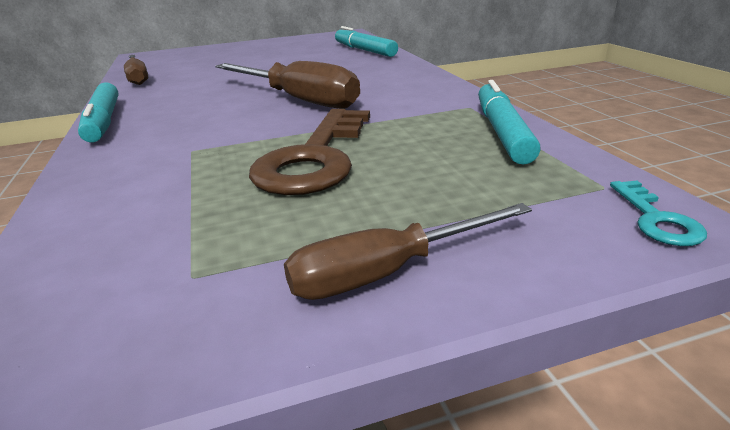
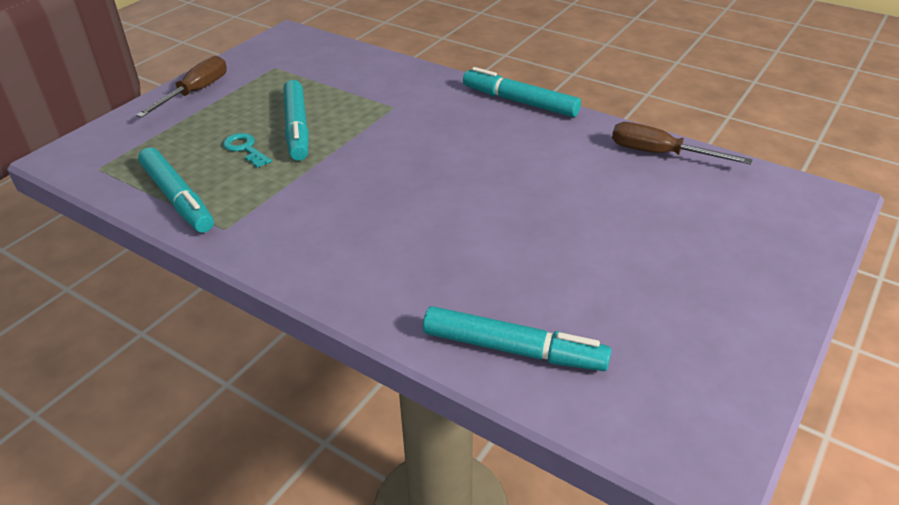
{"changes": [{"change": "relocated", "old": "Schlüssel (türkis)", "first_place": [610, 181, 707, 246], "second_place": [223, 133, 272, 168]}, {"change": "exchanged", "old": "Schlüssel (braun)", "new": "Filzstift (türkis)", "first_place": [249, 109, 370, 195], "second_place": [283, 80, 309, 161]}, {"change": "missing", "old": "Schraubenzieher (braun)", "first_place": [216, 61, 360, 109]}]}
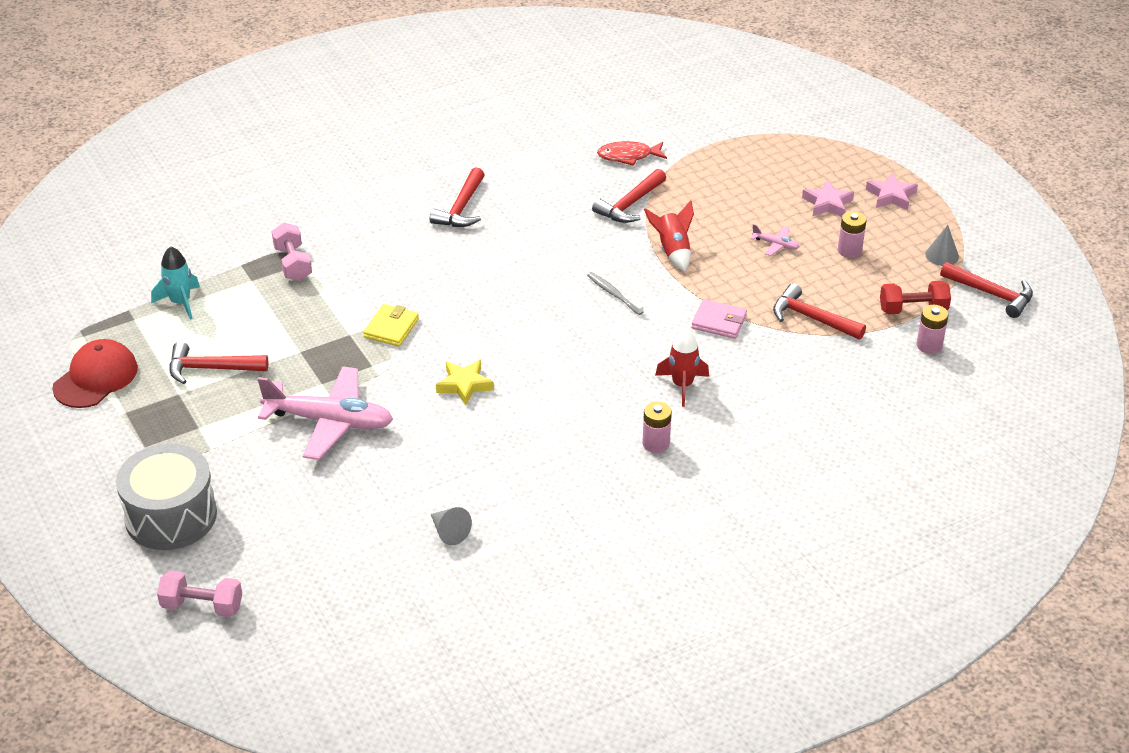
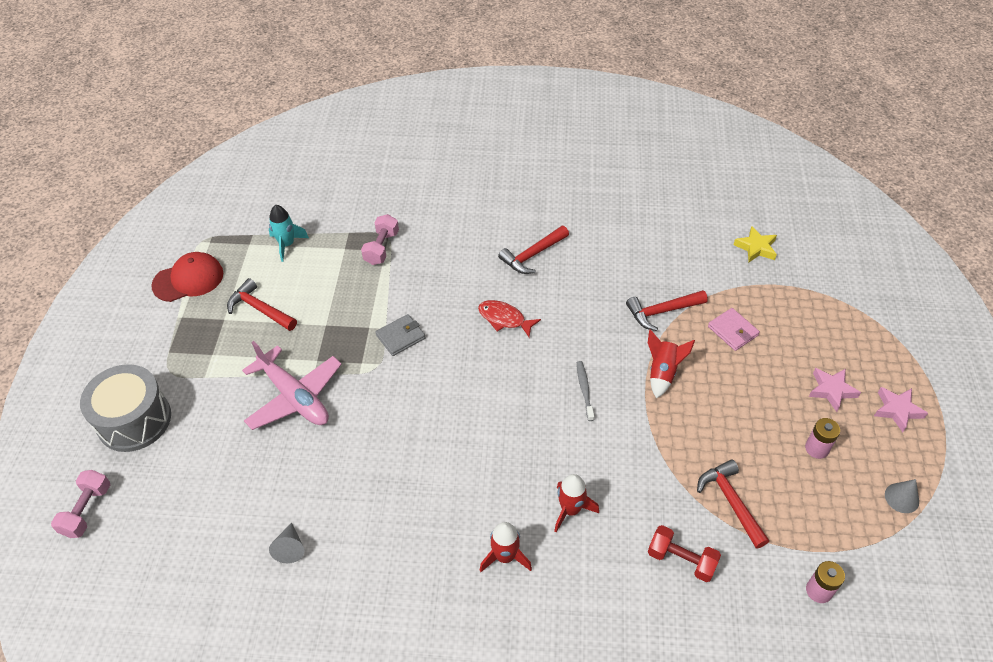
{"changes": [{"change": "spun", "old": "Hantel (rosa)", "first_place": [157, 570, 242, 617], "second_place": [51, 470, 110, 538], "degrees": 60}, {"change": "colour", "old": "Geldbörse (gelb)", "new": "Geldbörse (grau)", "first_place": [363, 304, 419, 347], "second_place": [375, 314, 426, 356]}, {"change": "relocated", "old": "Fisch (rot)", "first_place": [597, 141, 667, 166], "second_place": [478, 300, 541, 337]}, {"change": "exchanged", "old": "Batterie (rosa)", "new": "Rakete (rot)", "first_place": [642, 401, 672, 453], "second_place": [479, 522, 532, 572]}, {"change": "relocated", "old": "Hantel (rot)", "first_place": [880, 281, 951, 315], "second_place": [648, 525, 721, 582]}, {"change": "relocated", "old": "Geldbörse (rosa)", "first_place": [691, 299, 747, 339], "second_place": [708, 308, 760, 351]}, {"change": "relocated", "old": "Stern (gelb)", "first_place": [436, 360, 494, 405], "second_place": [734, 226, 777, 262]}, {"change": "missing", "old": "Flugzeug (rosa)", "first_place": [750, 224, 799, 256]}, {"change": "missing", "old": "Hammer (rot)", "first_place": [940, 262, 1033, 318]}]}
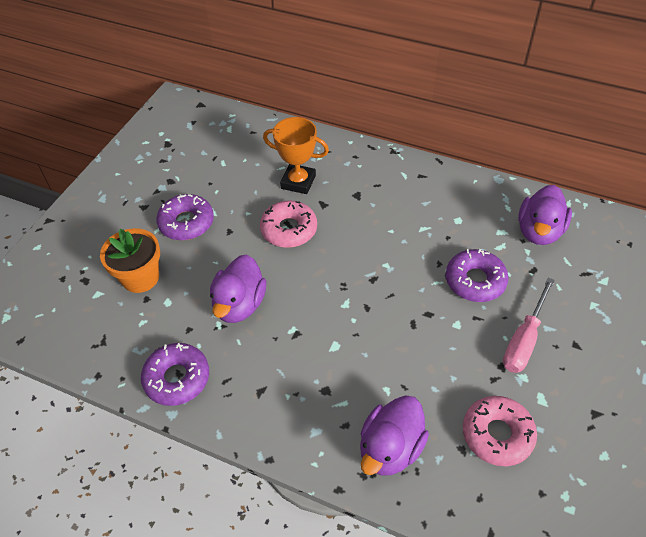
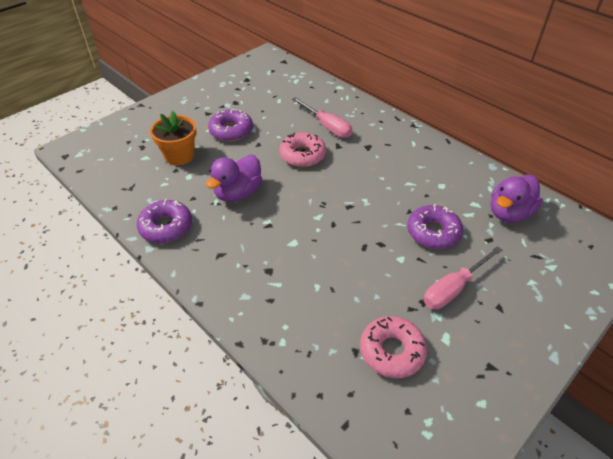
{"changes": [{"change": "exchanged", "old": "Pokal (orange)", "new": "Schraubenzieher (rosa)", "first_place": [263, 117, 329, 194], "second_place": [292, 97, 352, 138]}, {"change": "missing", "old": "Ente (lila)", "first_place": [360, 395, 429, 476]}]}
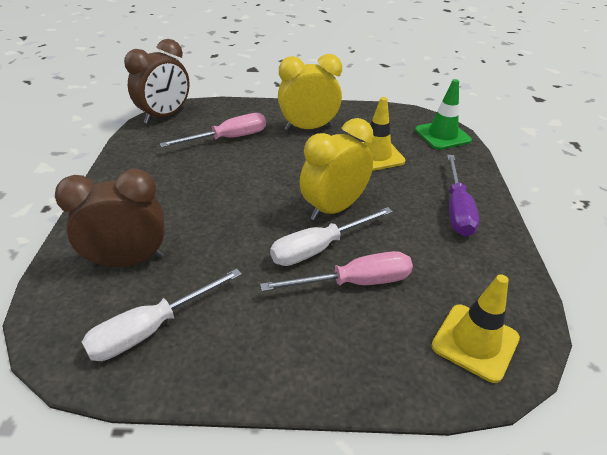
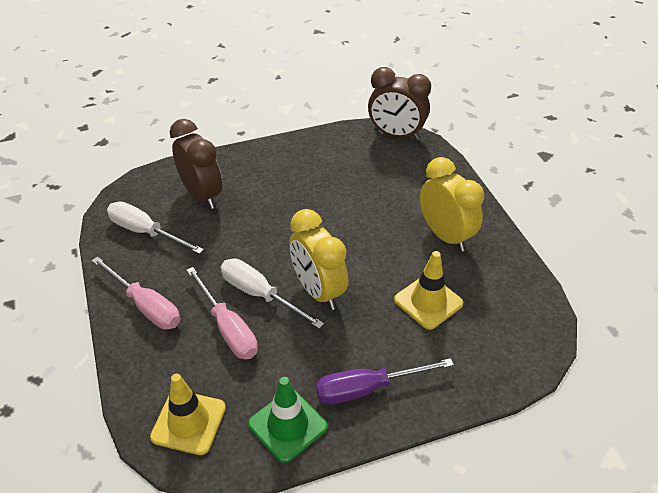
{"changes": [{"change": "relocated", "old": "Schraubenzieher (rosa)", "first_place": [160, 113, 266, 147], "second_place": [92, 256, 180, 330]}, {"change": "relocated", "old": "Leitkegel (grün)", "first_place": [415, 79, 472, 150], "second_place": [248, 377, 328, 463]}, {"change": "spun", "old": "Wecker (gelb)", "first_place": [300, 118, 374, 221], "second_place": [289, 209, 348, 310], "degrees": -150}]}
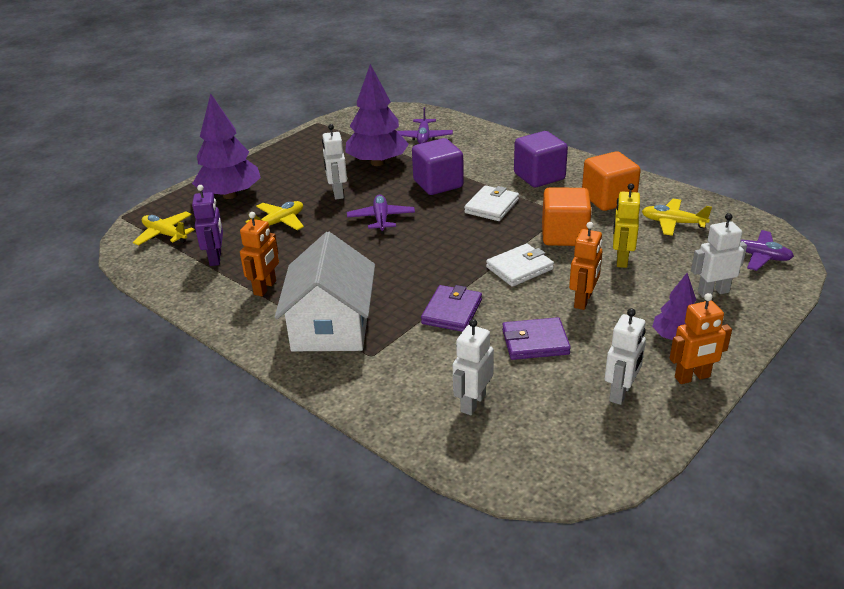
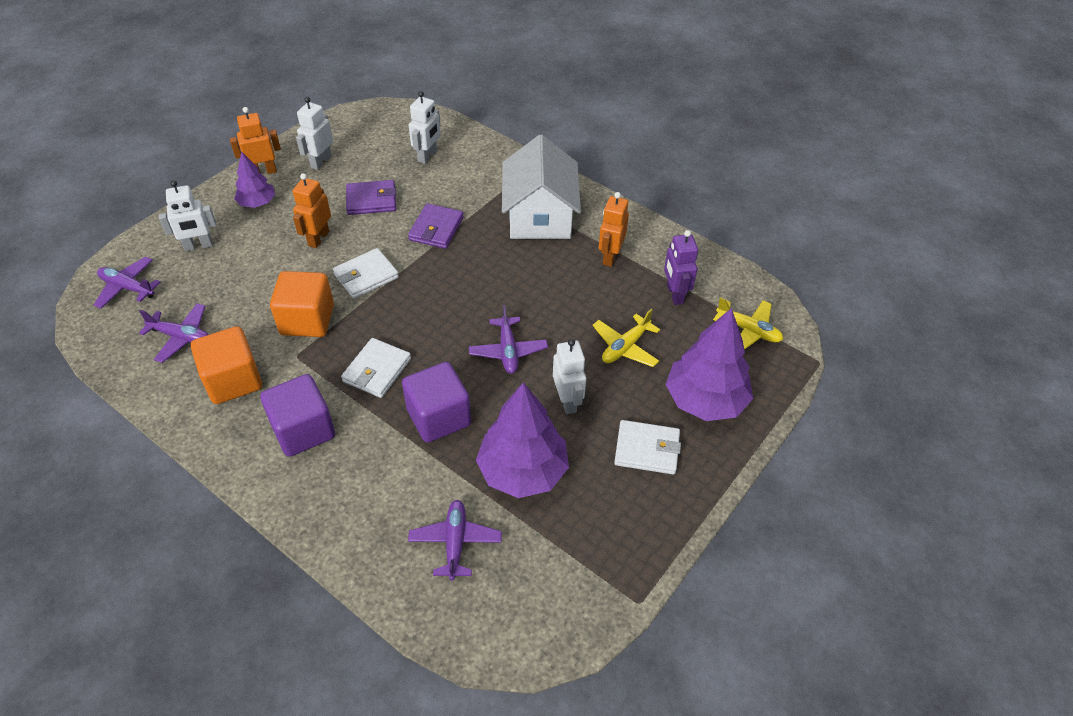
{"changes": [{"change": "colour", "old": "Flugzeug (gelb)", "new": "Flugzeug (lila)", "first_place": [642, 199, 712, 236], "second_place": [139, 304, 209, 363]}, {"change": "appeared", "new": "Geldbörse (weiß)", "second_place": [614, 420, 681, 475]}, {"change": "missing", "old": "Roboter (gelb)", "first_place": [613, 184, 640, 268]}]}
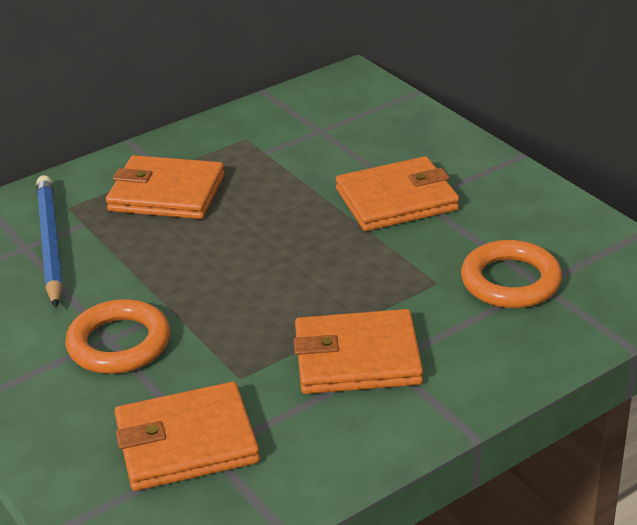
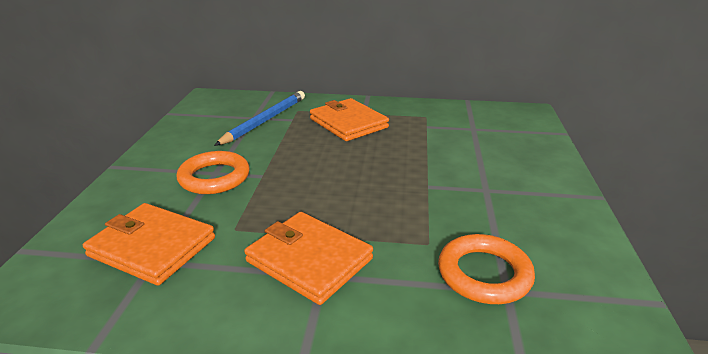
{"changes": [{"change": "missing", "old": "Geldbörse (orange)", "first_place": [336, 156, 459, 231]}]}
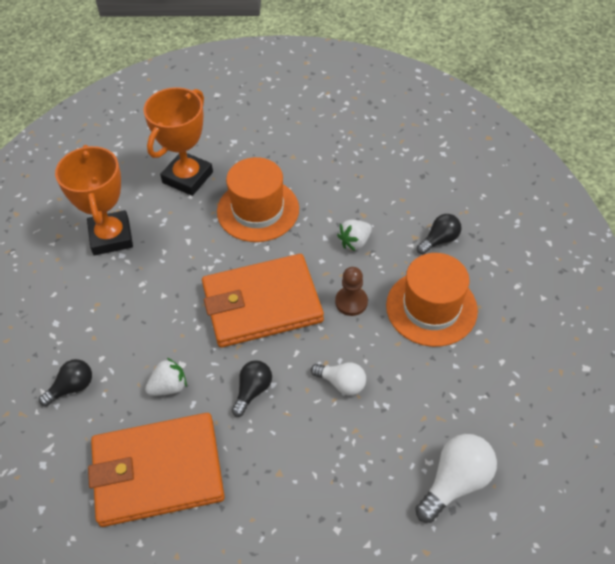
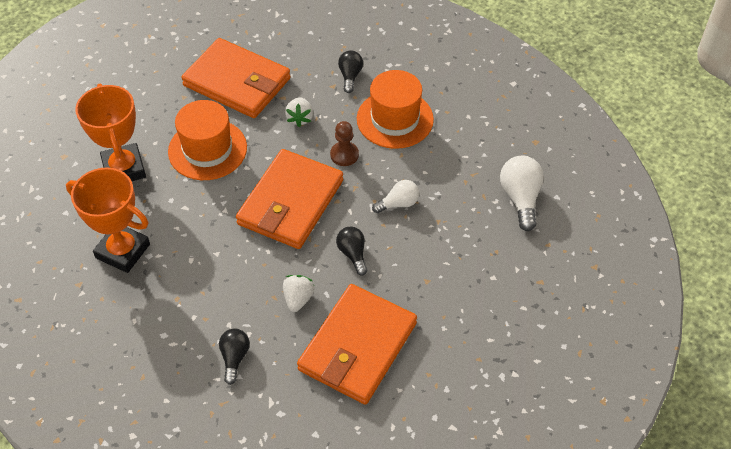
{"changes": [{"change": "appeared", "new": "Geldbörse (orange)", "second_place": [181, 38, 291, 118]}]}
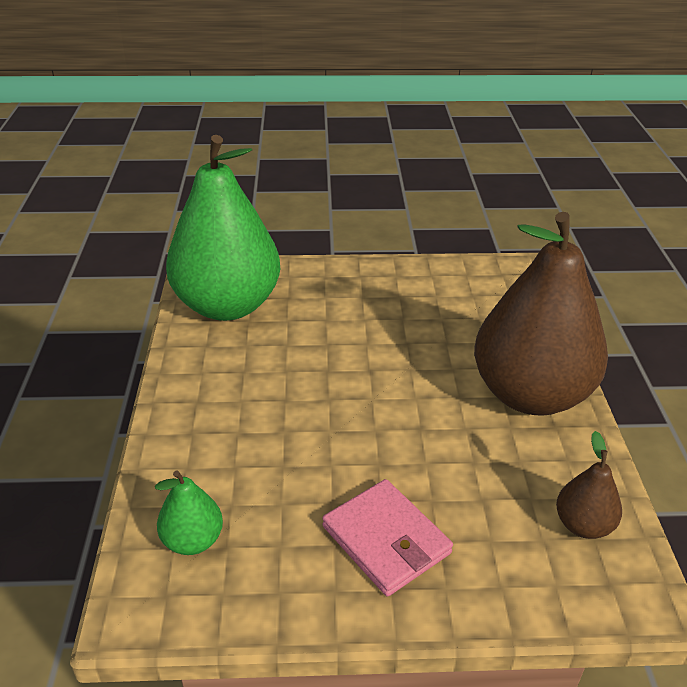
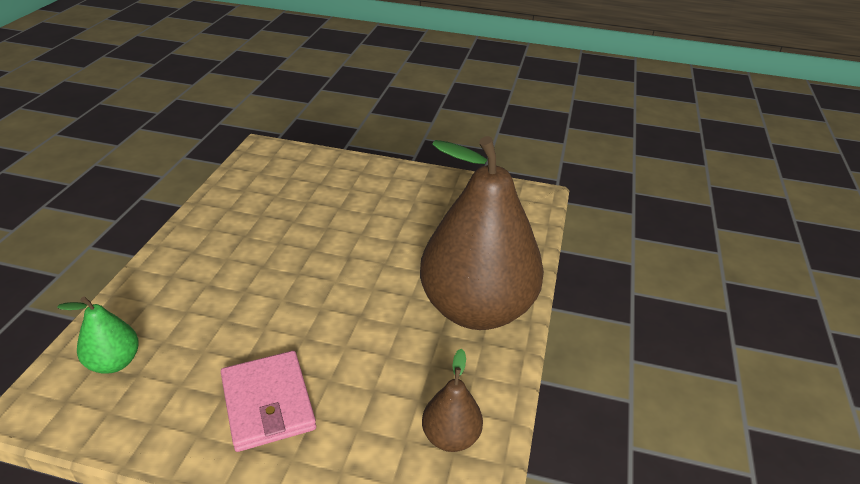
{"changes": [{"change": "missing", "old": "Birne (grün)", "first_place": [166, 135, 280, 321]}]}
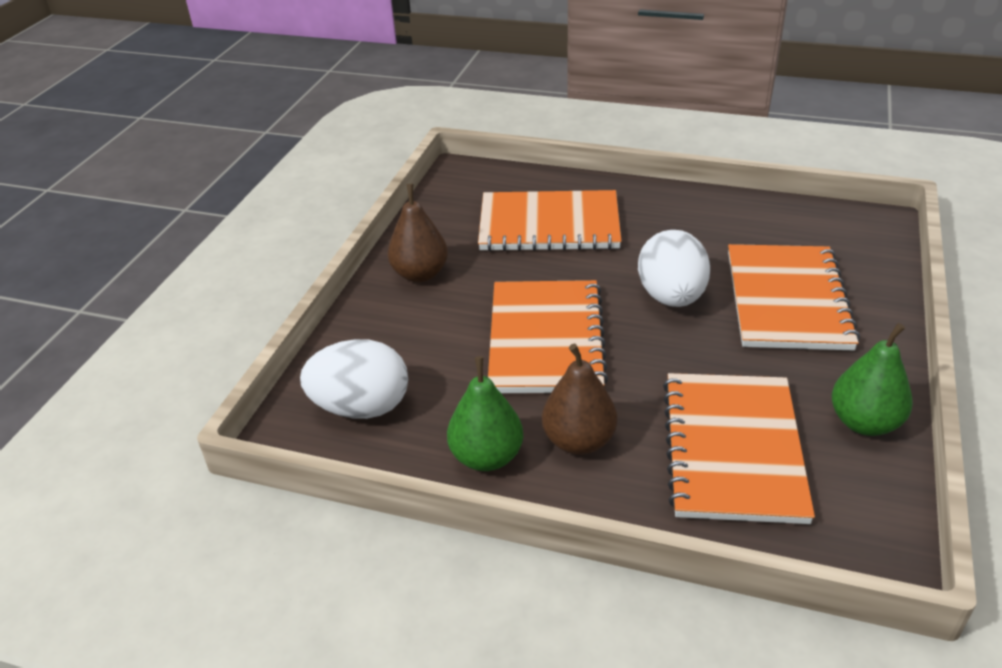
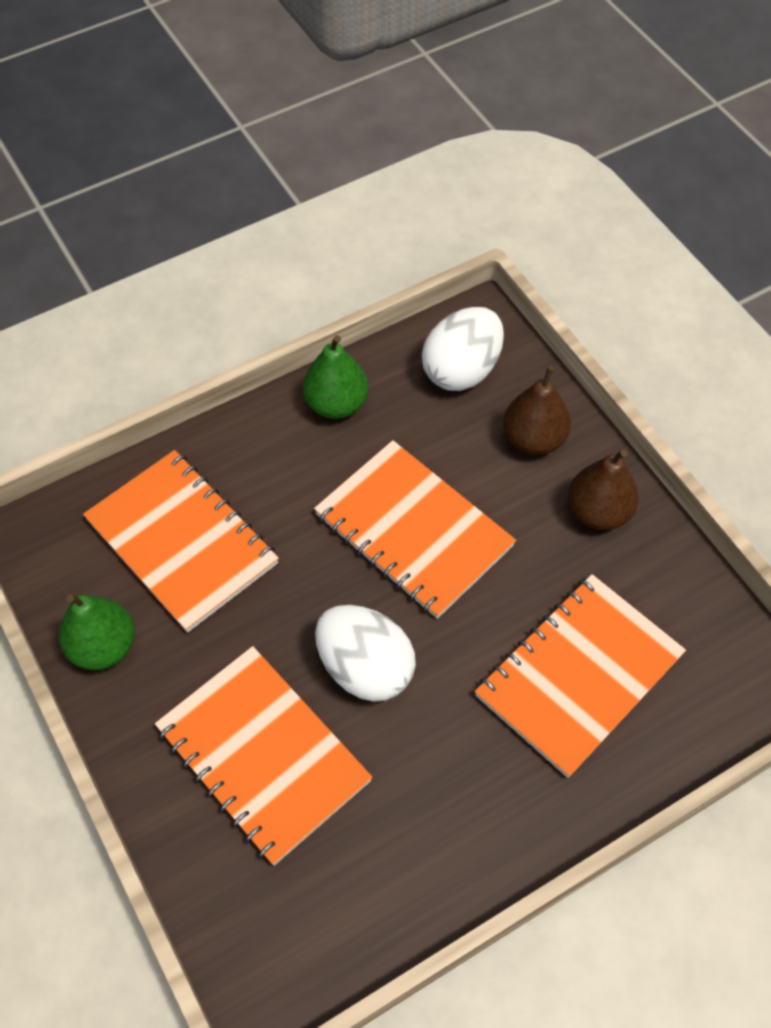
{"changes": [{"change": "relocated", "old": "Birne (braun)", "first_place": [542, 344, 617, 455], "second_place": [503, 366, 571, 455]}]}
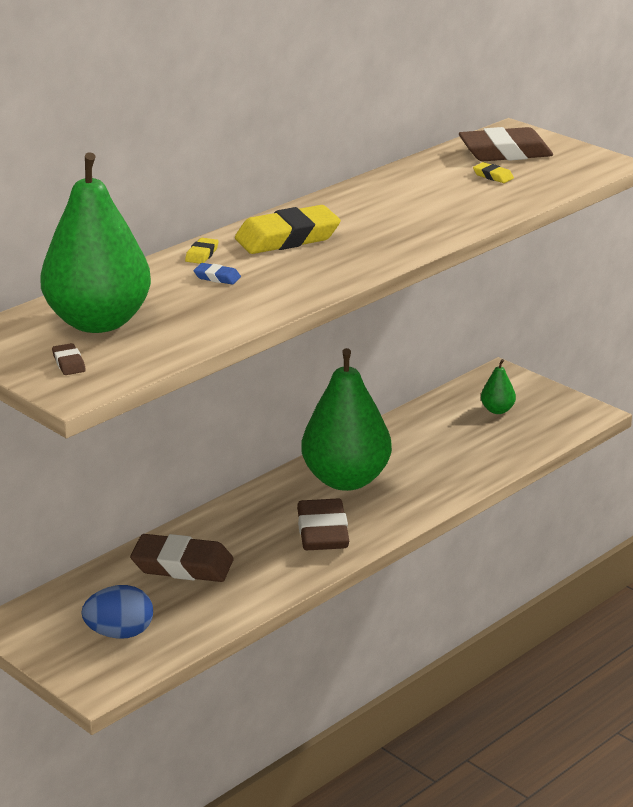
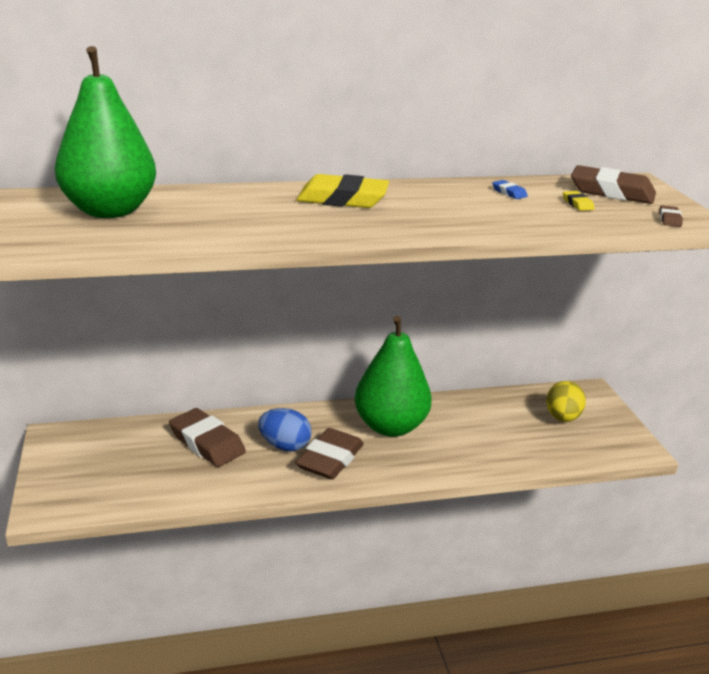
{"changes": [{"change": "relocated", "old": "Ei (blau)", "first_place": [81, 585, 153, 639], "second_place": [258, 408, 311, 451]}, {"change": "relocated", "old": "Radiergummi (blau)", "first_place": [193, 263, 241, 284], "second_place": [492, 180, 528, 199]}, {"change": "exchanged", "old": "Birne (grün)", "new": "Ei (gelb)", "first_place": [481, 359, 516, 414], "second_place": [546, 381, 586, 422]}, {"change": "relocated", "old": "Radiergummi (braun)", "first_place": [52, 343, 86, 375], "second_place": [659, 205, 683, 227]}, {"change": "missing", "old": "Radiergummi (gelb)", "first_place": [185, 238, 219, 264]}]}
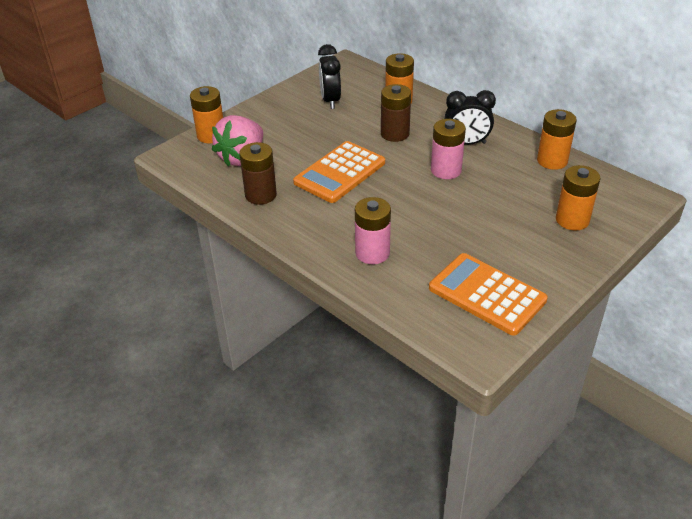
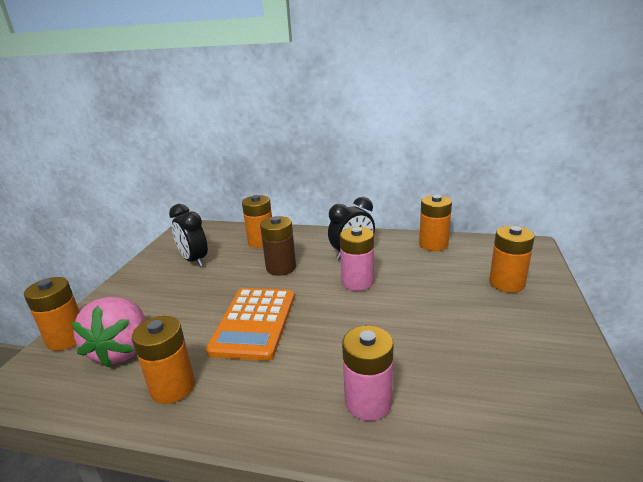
{"changes": [{"change": "colour", "old": "Batterie (braun)", "new": "Batterie (orange)", "first_place": [239, 142, 277, 205], "second_place": [132, 316, 195, 404]}, {"change": "missing", "old": "Taschenrechner (orange)", "first_place": [429, 253, 548, 336]}]}
